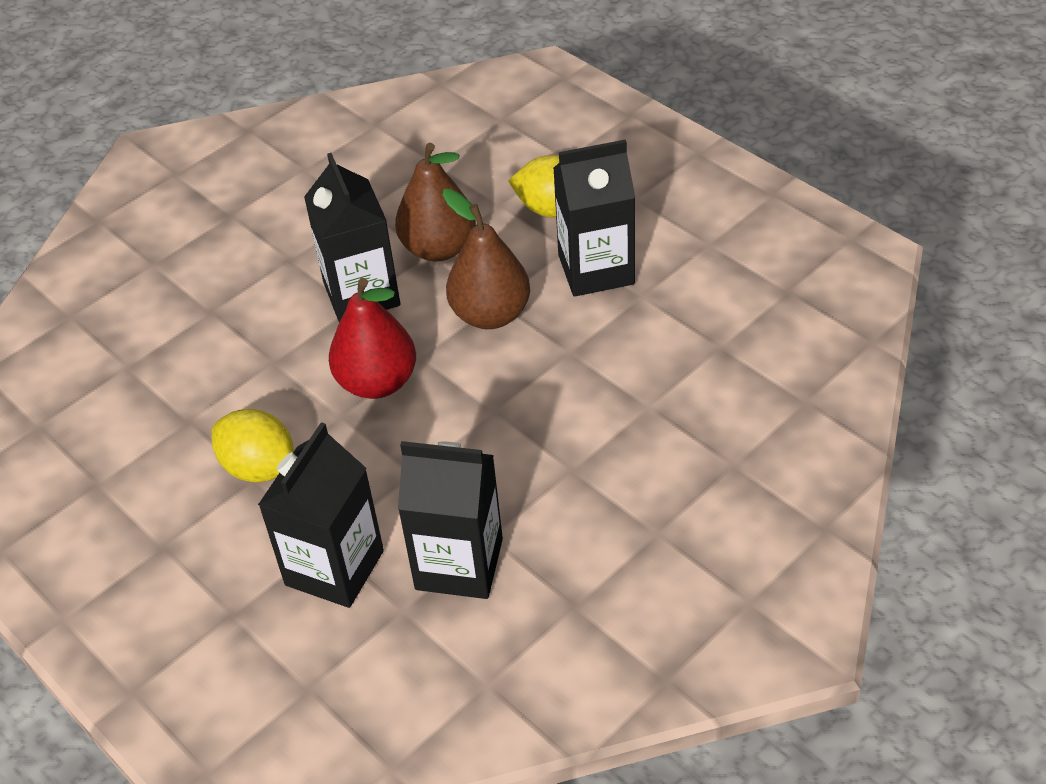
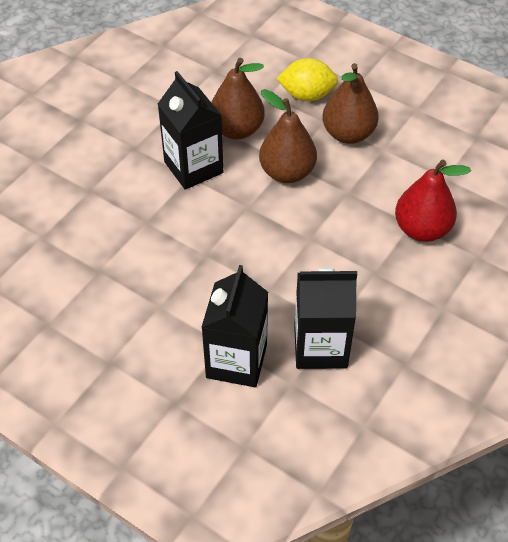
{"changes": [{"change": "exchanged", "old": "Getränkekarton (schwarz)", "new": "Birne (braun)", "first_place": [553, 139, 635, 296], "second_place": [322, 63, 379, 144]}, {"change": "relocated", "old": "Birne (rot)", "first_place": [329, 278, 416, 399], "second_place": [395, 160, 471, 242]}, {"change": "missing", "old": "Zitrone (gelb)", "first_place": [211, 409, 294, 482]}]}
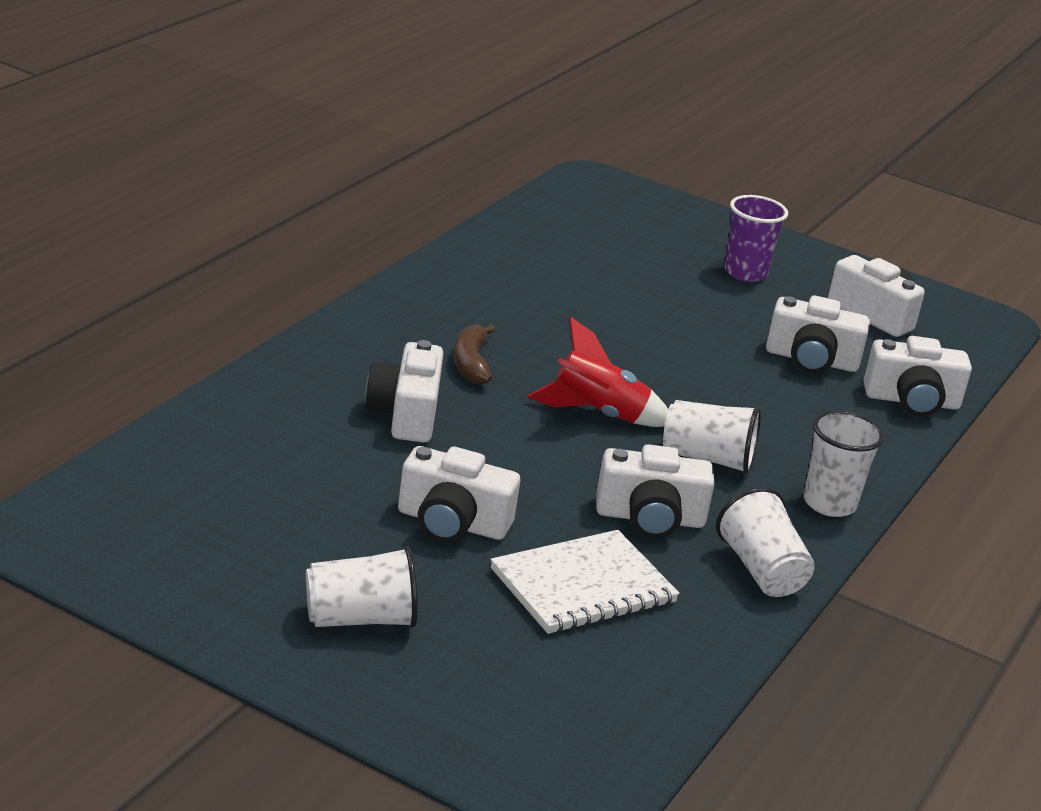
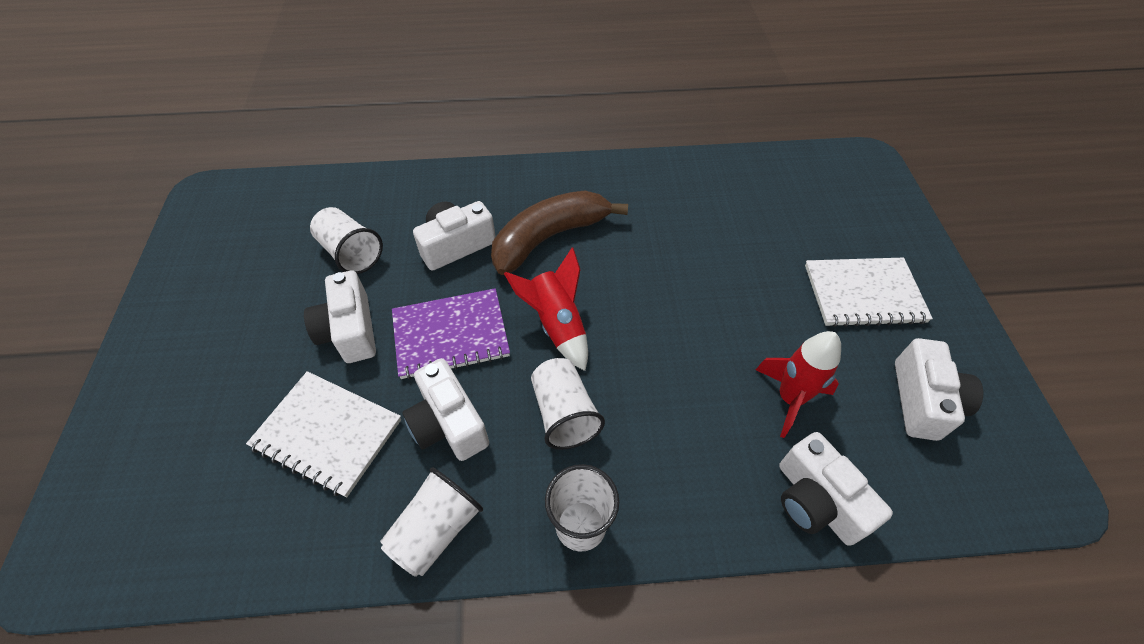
{"changes": [{"change": "relocated", "old": "Becher (weiß)", "first_place": [306, 546, 418, 628], "second_place": [310, 207, 383, 274]}, {"change": "appeared", "new": "Notizbuch (lila)", "second_place": [392, 288, 510, 379]}, {"change": "size", "old": "Banane (braun)", "first_place": [454, 324, 495, 385], "second_place": [491, 190, 628, 275], "factor": 1.88}, {"change": "exchanged", "old": "Kamera (weiß)", "new": "Rakete (rot)", "first_place": [766, 296, 870, 374], "second_place": [755, 331, 841, 438]}, {"change": "exchanged", "old": "Becher (lila)", "new": "Notizbuch (weiß)", "first_place": [724, 195, 788, 282], "second_place": [805, 257, 933, 327]}]}
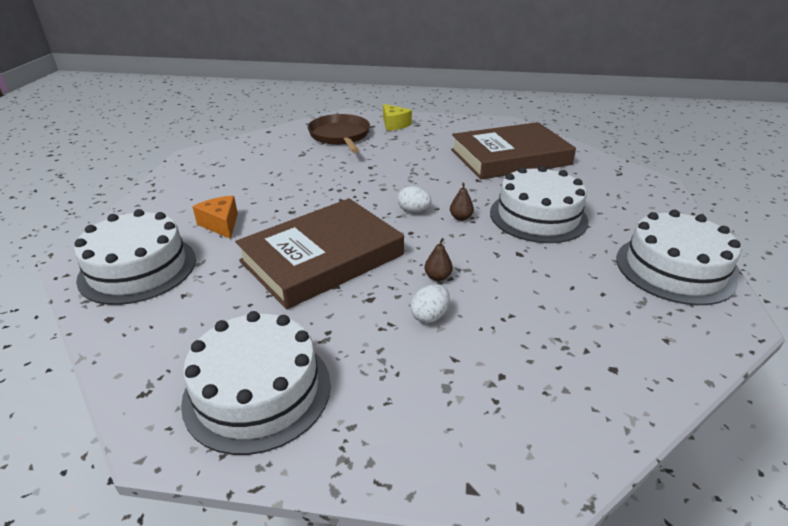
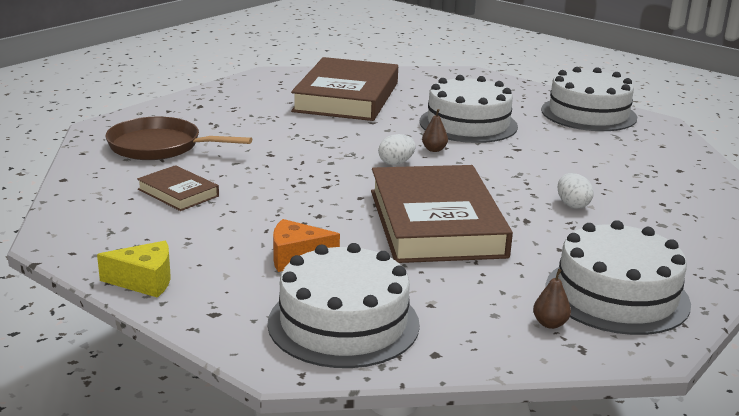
{"changes": [{"change": "relocated", "old": "Käse (gelb)", "first_place": [383, 104, 412, 131], "second_place": [97, 241, 171, 298]}, {"change": "appeared", "new": "Buch (braun)", "second_place": [137, 165, 219, 211]}, {"change": "relocated", "old": "Birne (braun)", "first_place": [424, 238, 453, 281], "second_place": [533, 269, 571, 329]}]}
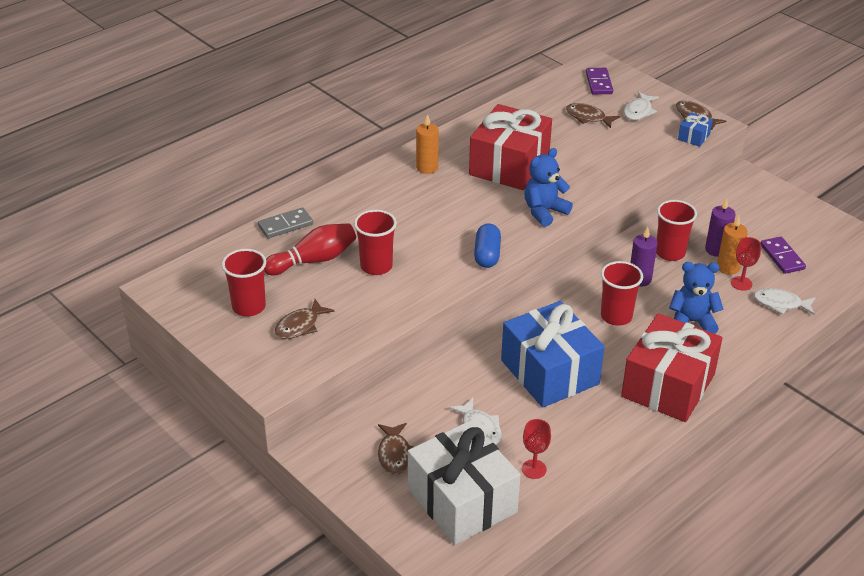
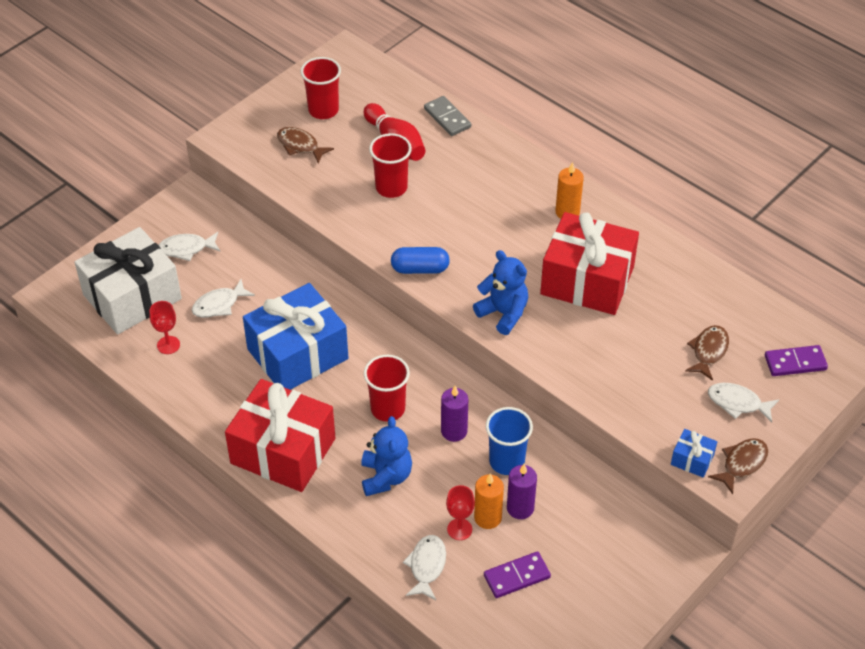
{"changes": [{"change": "colour", "old": "Fisch (braun)", "new": "Fisch (weiß)", "first_place": [378, 423, 414, 475], "second_place": [159, 232, 220, 261]}, {"change": "colour", "old": "Becher (rot)", "new": "Becher (blau)", "first_place": [656, 200, 697, 261], "second_place": [486, 407, 533, 475]}]}
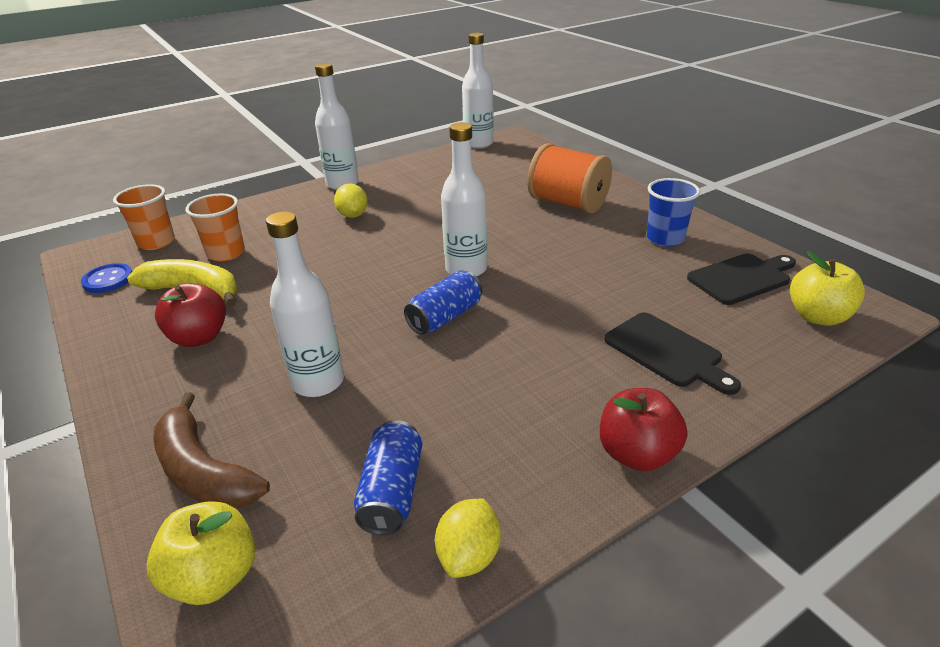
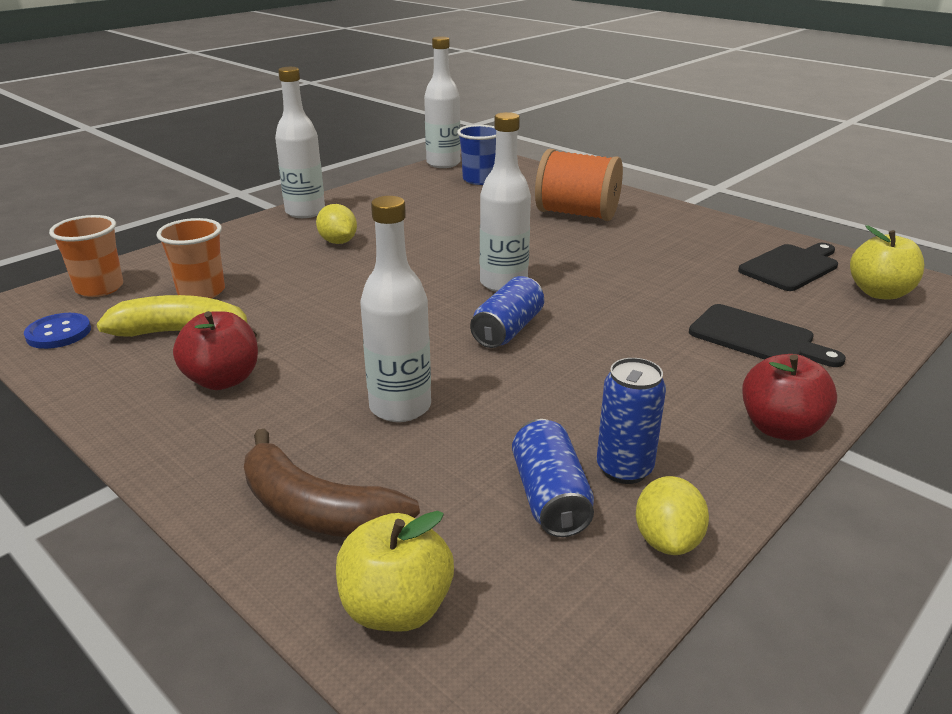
{"changes": [{"change": "relocated", "old": "Becher (blau)", "first_place": [646, 178, 700, 247], "second_place": [457, 125, 496, 185]}, {"change": "appeared", "new": "Dose (blau)", "second_place": [597, 358, 666, 484]}]}
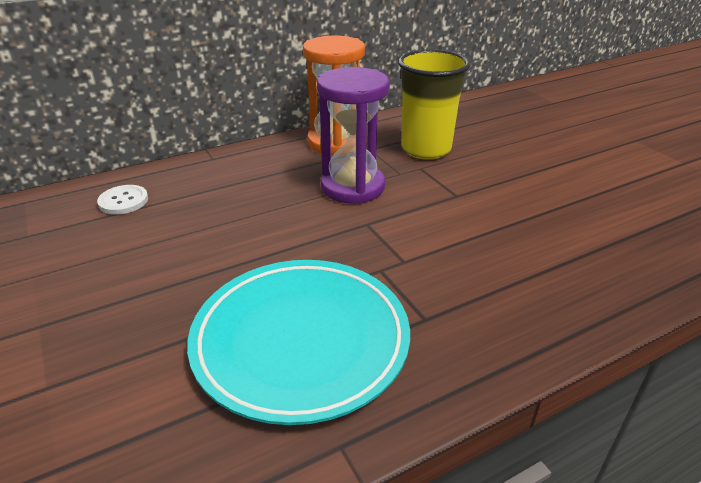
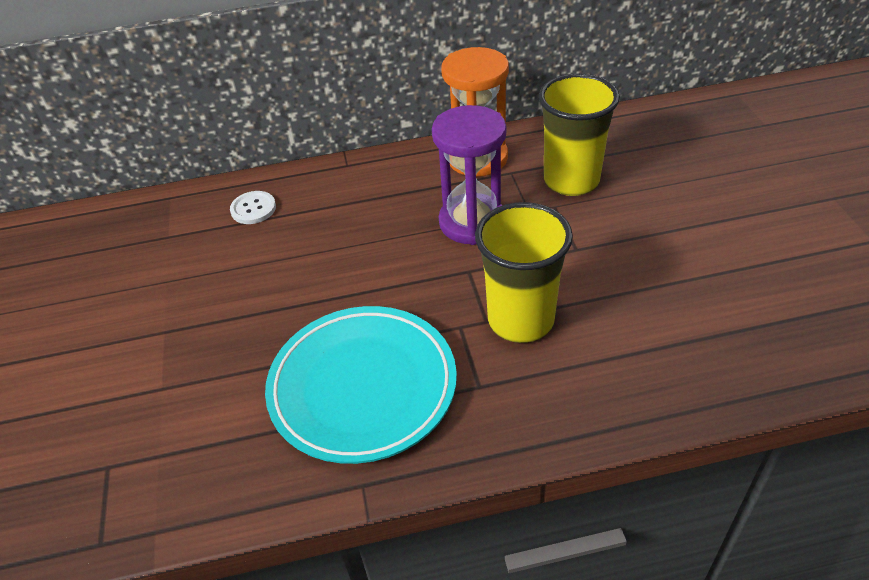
{"changes": [{"change": "appeared", "new": "Becher (gelb)", "second_place": [475, 202, 573, 343]}]}
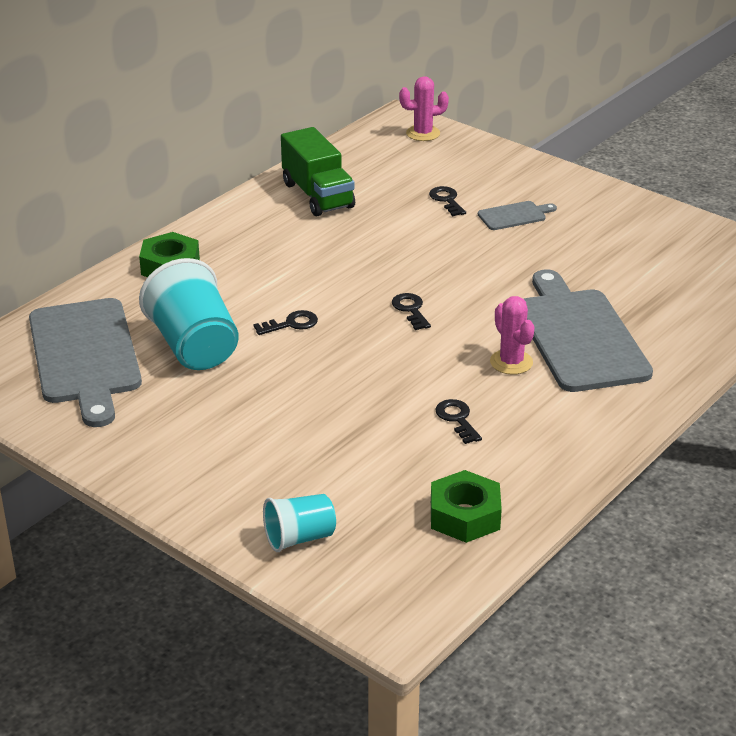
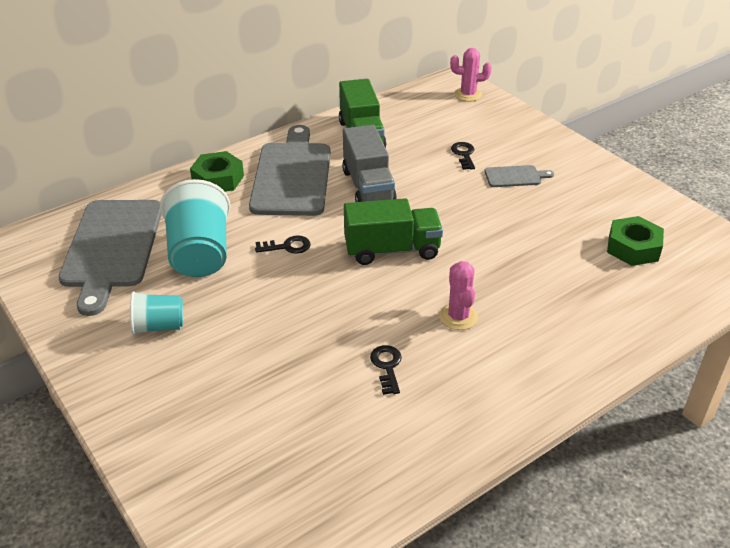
{"changes": [{"change": "relocated", "old": "Becher (türkis)", "first_place": [263, 494, 336, 552], "second_place": [130, 291, 183, 335]}, {"change": "relocated", "old": "Schneidebrett (grau)", "first_place": [524, 269, 653, 392], "second_place": [249, 125, 331, 216]}, {"change": "appeared", "new": "Lastwagen (grau)", "second_place": [342, 125, 397, 202]}, {"change": "exchanged", "old": "Schlüssel (schwarz)", "new": "Lastwagen (grün)", "first_place": [392, 293, 431, 330], "second_place": [344, 198, 443, 265]}, {"change": "relocated", "old": "Sechskantmutter (grün)", "first_place": [431, 470, 502, 543], "second_place": [607, 216, 664, 266]}]}
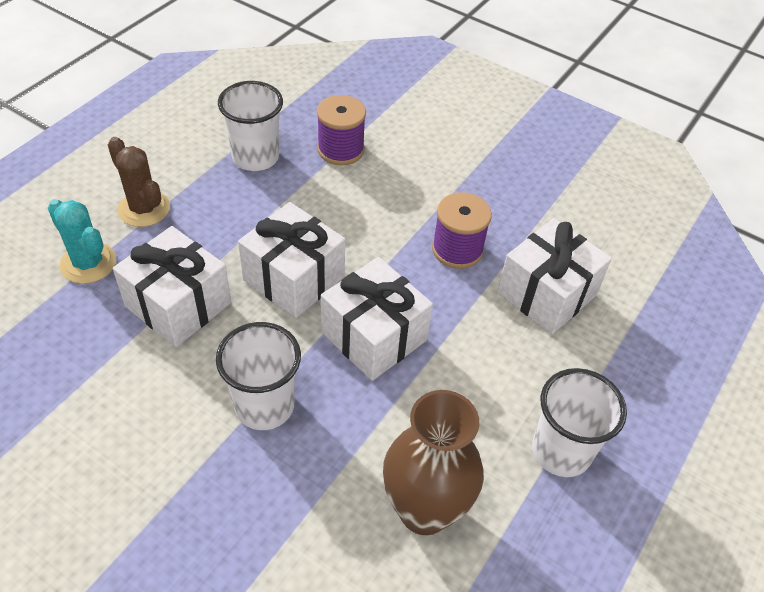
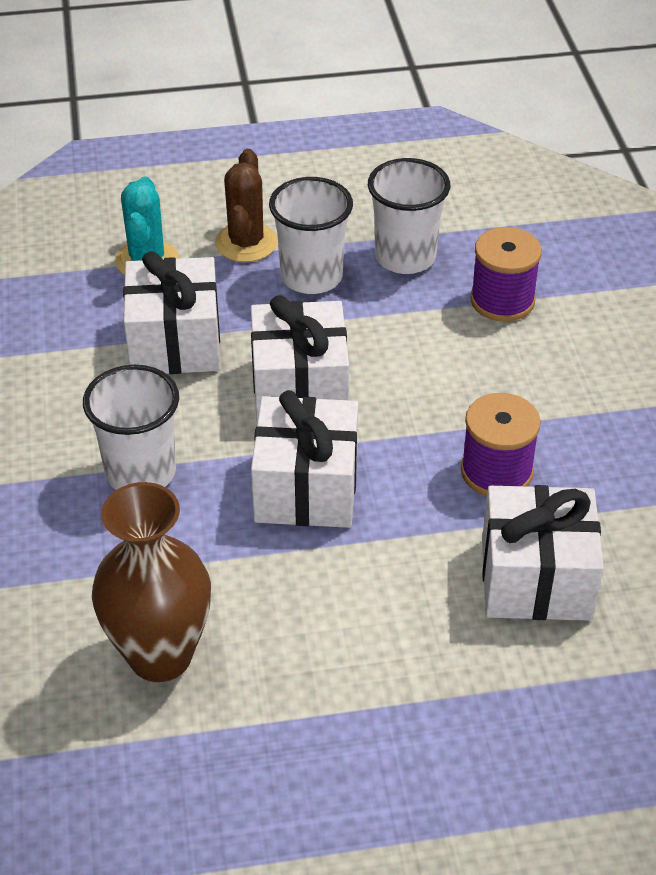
{"changes": [{"change": "relocated", "old": "Becher (weiß)", "first_place": [532, 368, 627, 477], "second_place": [269, 177, 353, 294]}]}
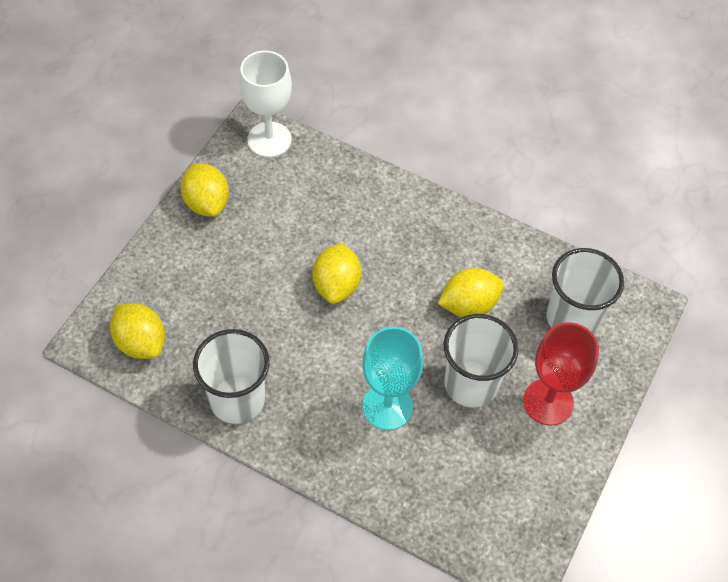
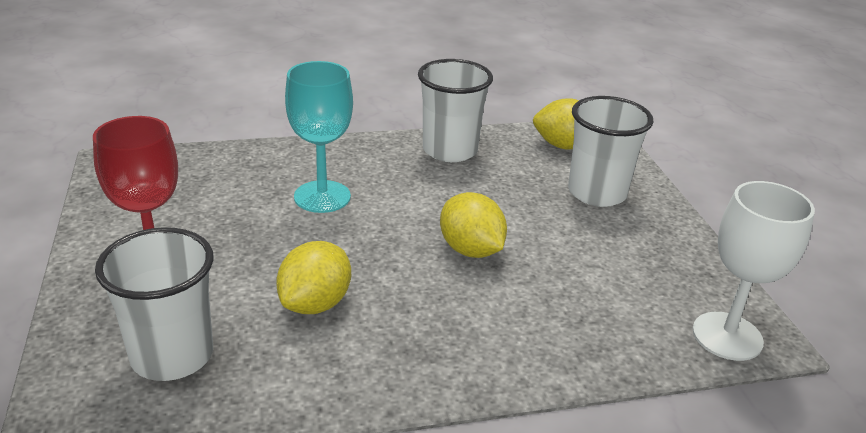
{"changes": [{"change": "relocated", "old": "Becher (weiß)", "first_place": [444, 314, 519, 407], "second_place": [568, 96, 654, 207]}, {"change": "missing", "old": "Zitrone (gelb)", "first_place": [181, 163, 229, 217]}]}
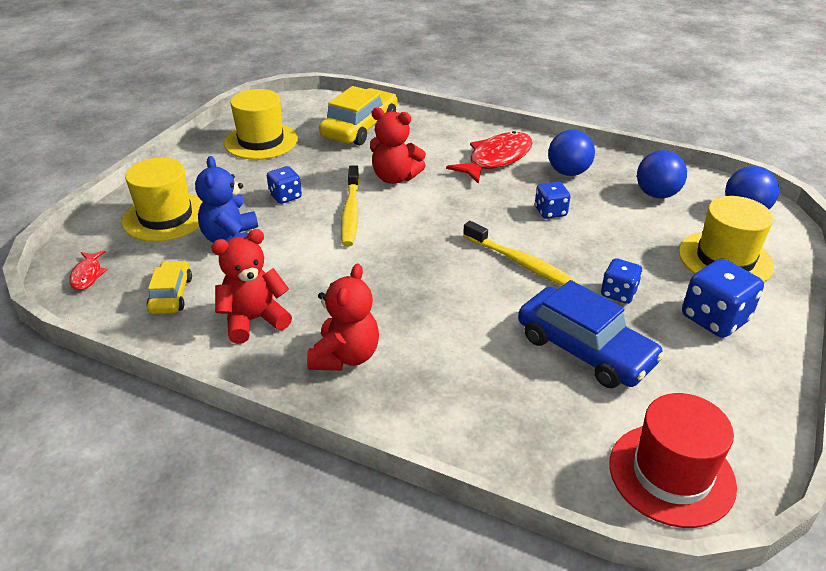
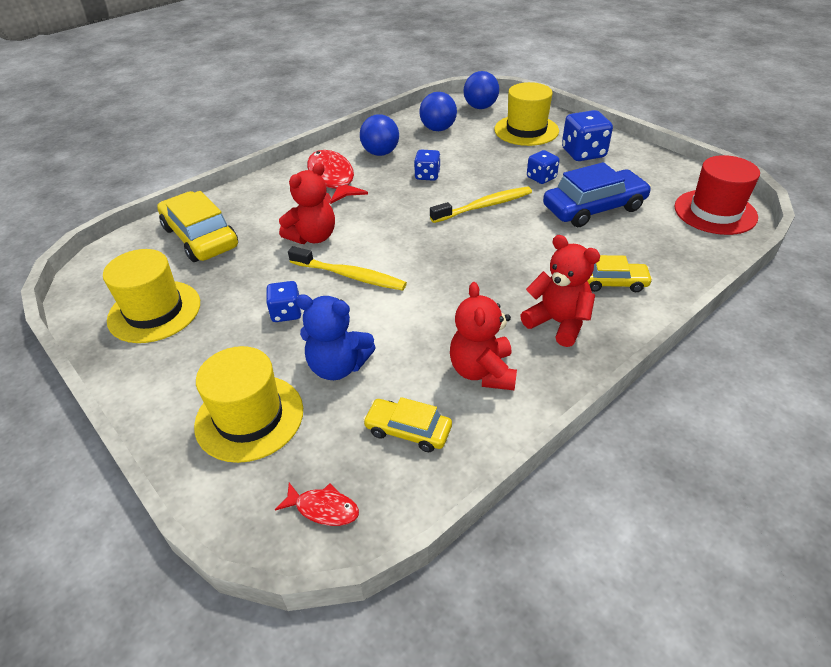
{"changes": [{"change": "appeared", "new": "Auto (gelb)", "second_place": [587, 255, 653, 292]}]}
